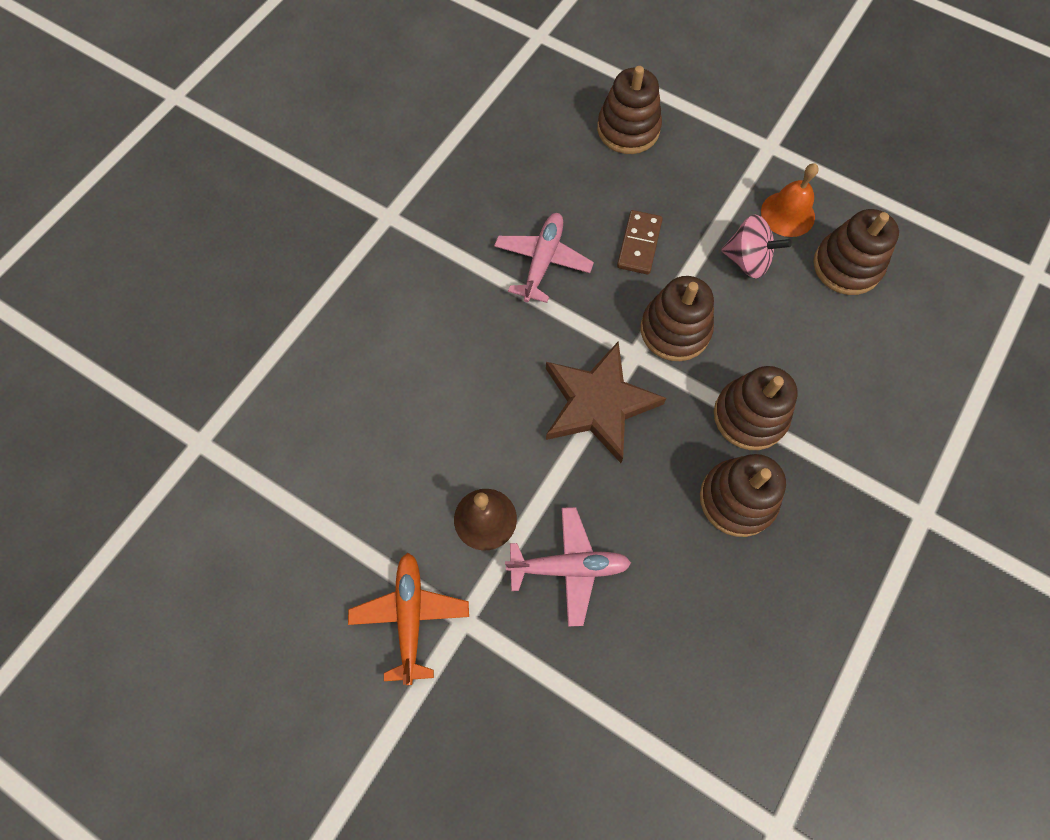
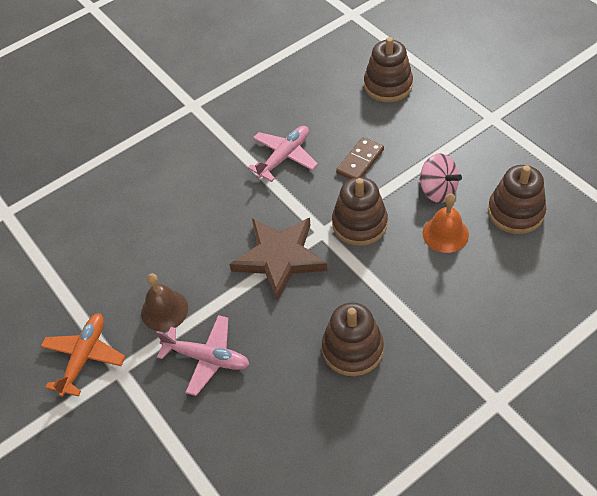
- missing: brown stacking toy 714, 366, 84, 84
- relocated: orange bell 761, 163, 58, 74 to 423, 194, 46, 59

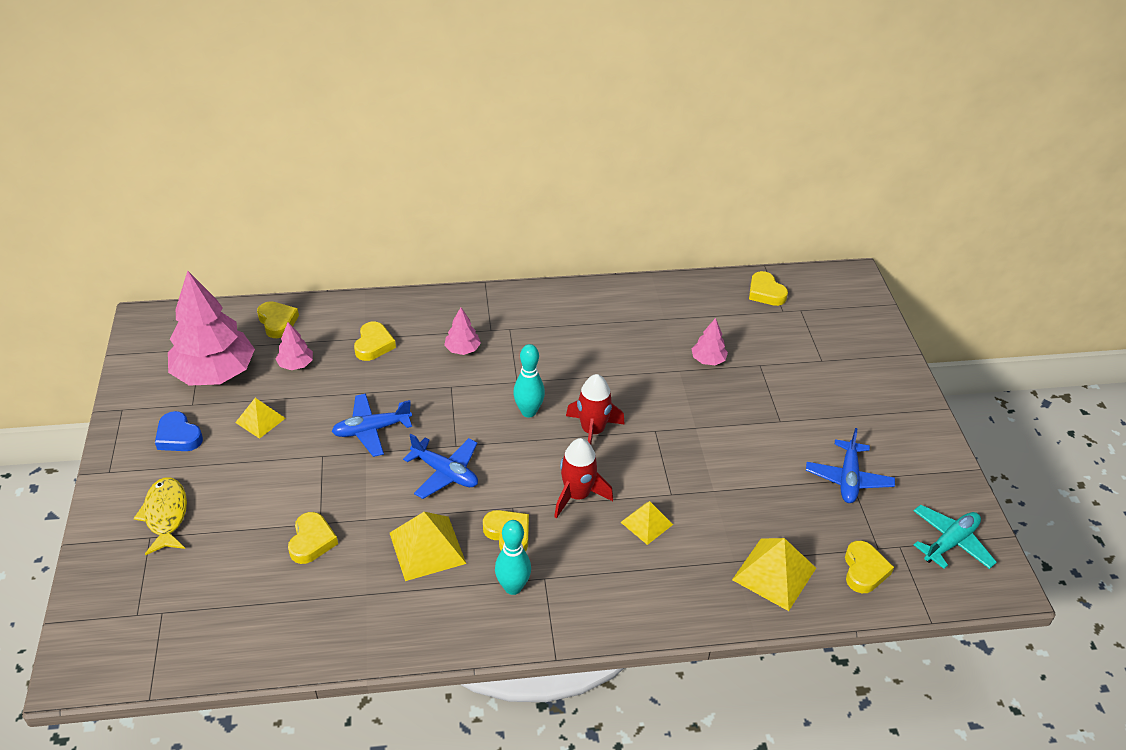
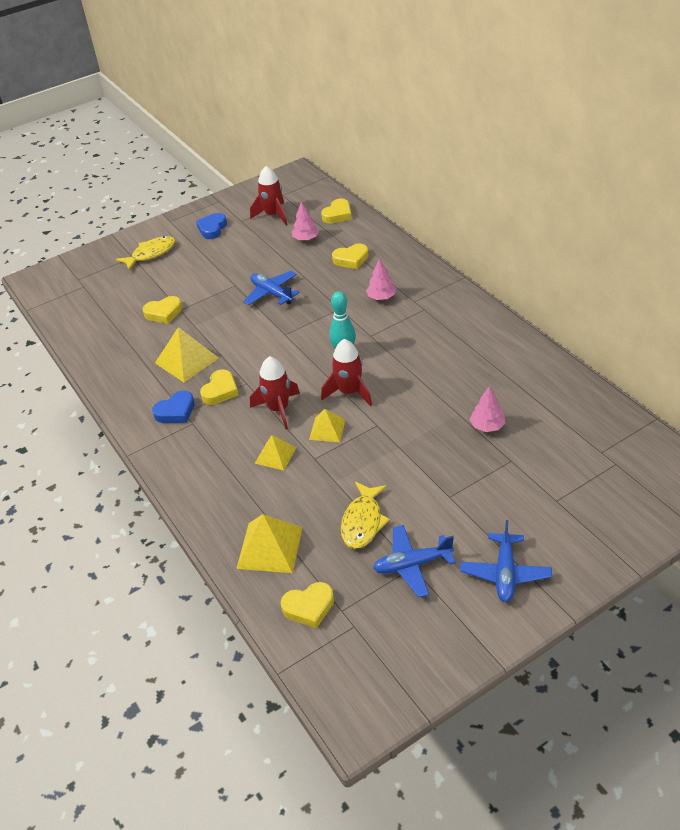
- missing: yellow heart 749, 271, 39, 35
- missing: turquoise plane 913, 505, 84, 64
- appeared: yellow fish 341, 482, 49, 67
- relocated: yellow pyramid 235, 398, 51, 41 to 309, 409, 37, 33
- relocated: blue plane 403, 434, 75, 65 to 460, 520, 92, 82
- exchanged: pink tree 168, 271, 87, 115 to red rocket 250, 166, 37, 59
- exchanged: turquoise bowling pin 495, 520, 36, 75 to blue heart 152, 391, 43, 32

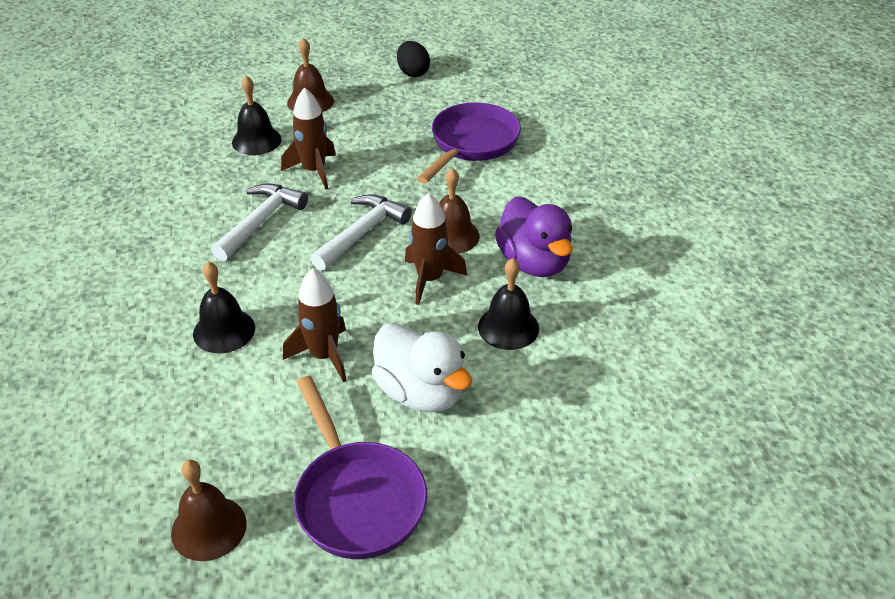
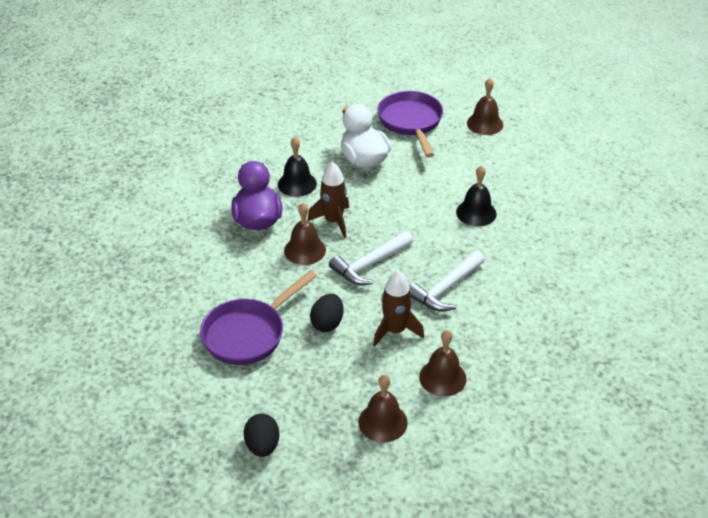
- missing: brown rocket 283, 268, 64, 114
- appeared: black egg 310, 294, 33, 38
- colour: black bell 232, 76, 50, 79 to brown bell 419, 330, 48, 66

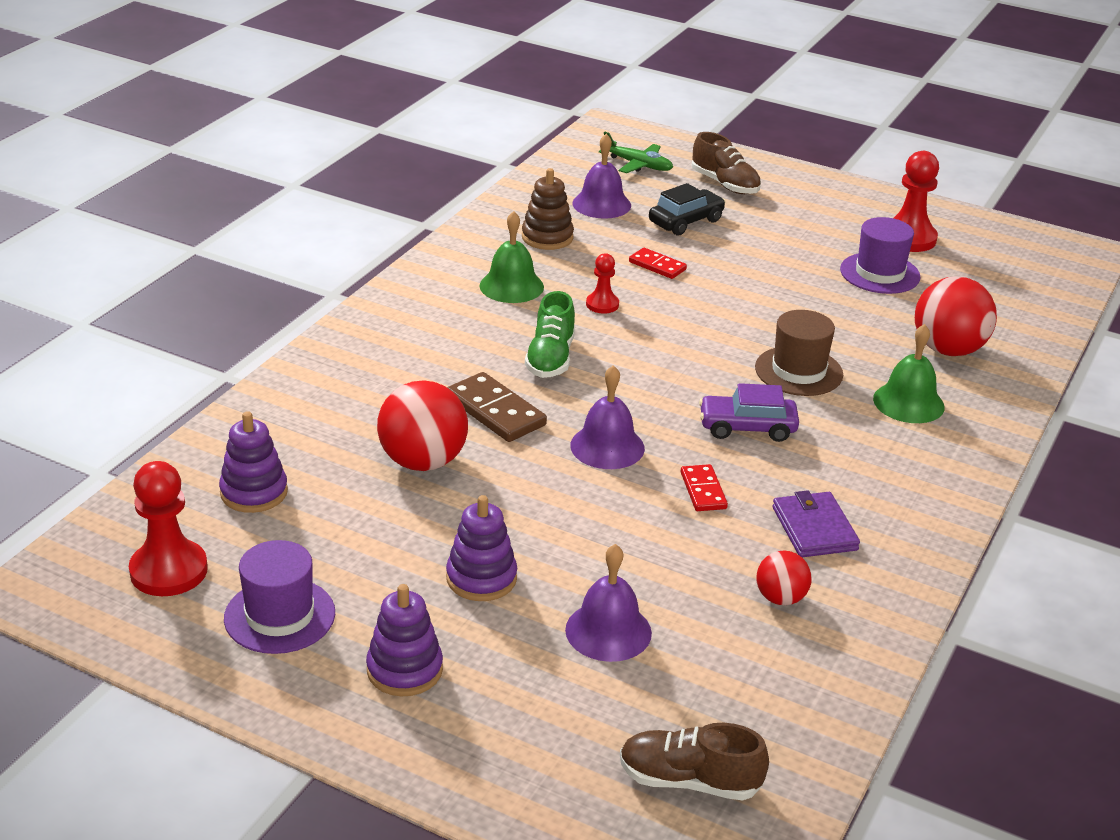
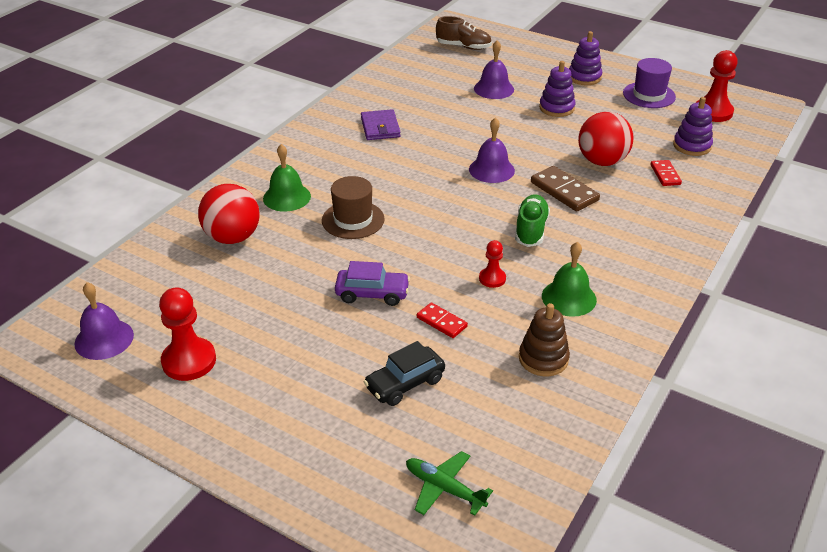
- missing: brown shoe 691, 132, 70, 62
- missing: red ball 756, 550, 56, 55
- missing: purple hat 840, 217, 81, 77
- relocated: purple bell 572, 134, 59, 85 to 74, 282, 60, 78
- relocated: red domino 681, 464, 47, 47 to 650, 160, 32, 26
- relocated: purple car 699, 383, 100, 59 to 335, 261, 75, 45

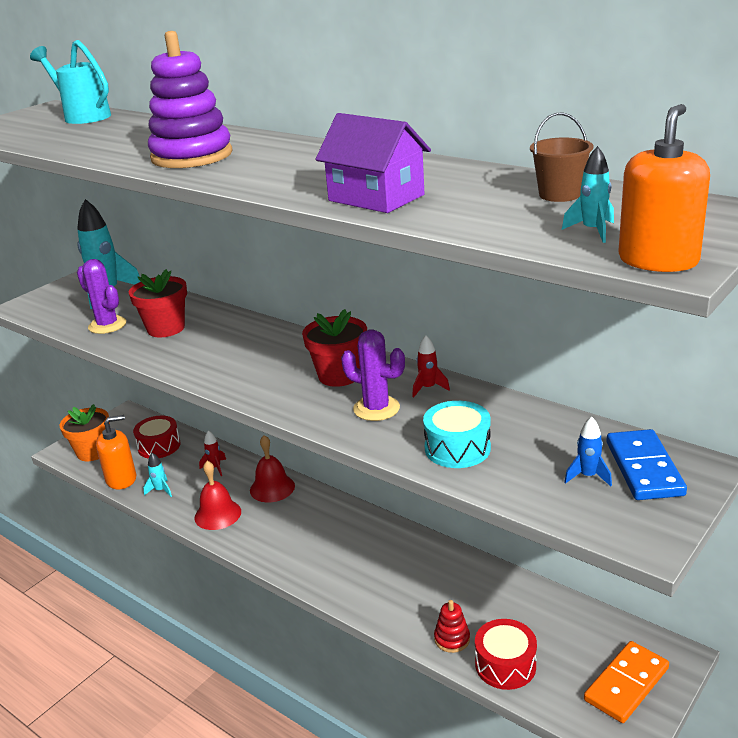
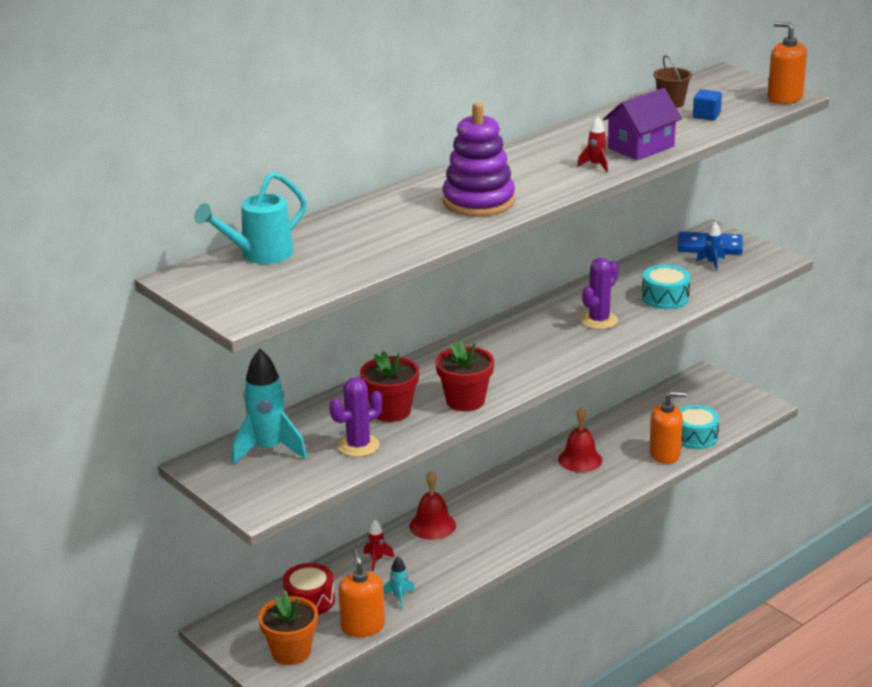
- missing: turquoise rocket 562, 146, 52, 97
- missing: orange domino 584, 641, 85, 82
- appeared: blue cube 693, 89, 29, 31
- relocated: red bell 195, 461, 46, 69 to 558, 407, 44, 65
- relocated: red flower pot 302, 309, 65, 78 to 436, 341, 58, 70
- relocated: red rocket 412, 335, 38, 62 to 577, 116, 31, 56
- exchanged: red stacking toy 434, 600, 36, 53 to orange soap dispenser 649, 391, 37, 73
- colour: red drum 475, 619, 62, 71 to turquoise drum 680, 405, 39, 44

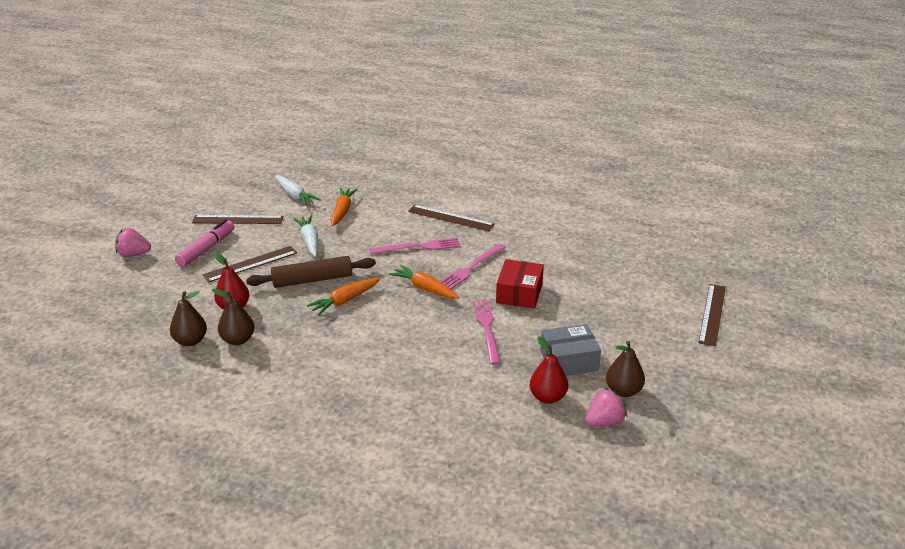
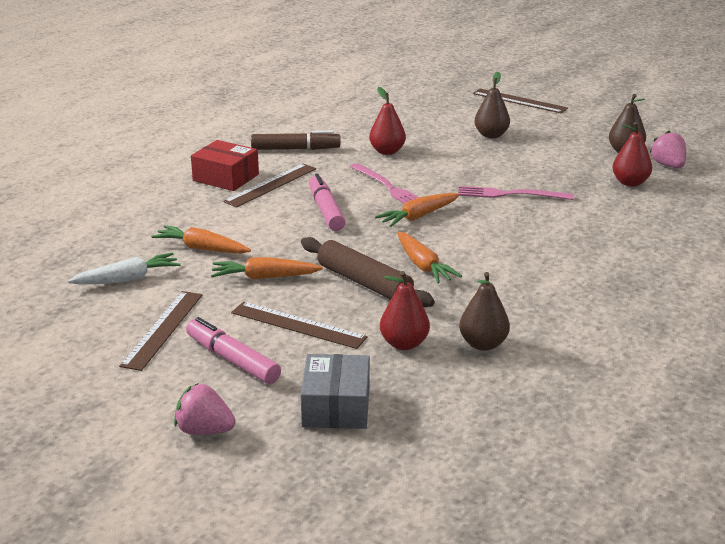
- appeared: brown marker 251, 130, 90, 20
- appeared: red pear 369, 87, 37, 68
- relocated: brown pear 170, 291, 37, 55 to 475, 72, 35, 66
- relocated: red box 496, 259, 48, 50 to 191, 140, 68, 51
- relocated: grey box 540, 324, 61, 52 to 301, 354, 69, 75
- exchanged: pink fork 369, 238, 92, 16 to pink marker 309, 173, 37, 58
- colour: white carrot 293, 216, 25, 41 to orange carrot 211, 257, 112, 23
- spun: pink strawberry 115, 228, 36, 29 = 174, 383, 62, 52 90 degrees clockwise
- spun: brown ruler 203, 246, 94, 37 = 231, 302, 137, 47 45 degrees counterclockwise
- spun: brown rolling pin 246, 256, 130, 32 = 301, 237, 134, 70 45 degrees counterclockwise

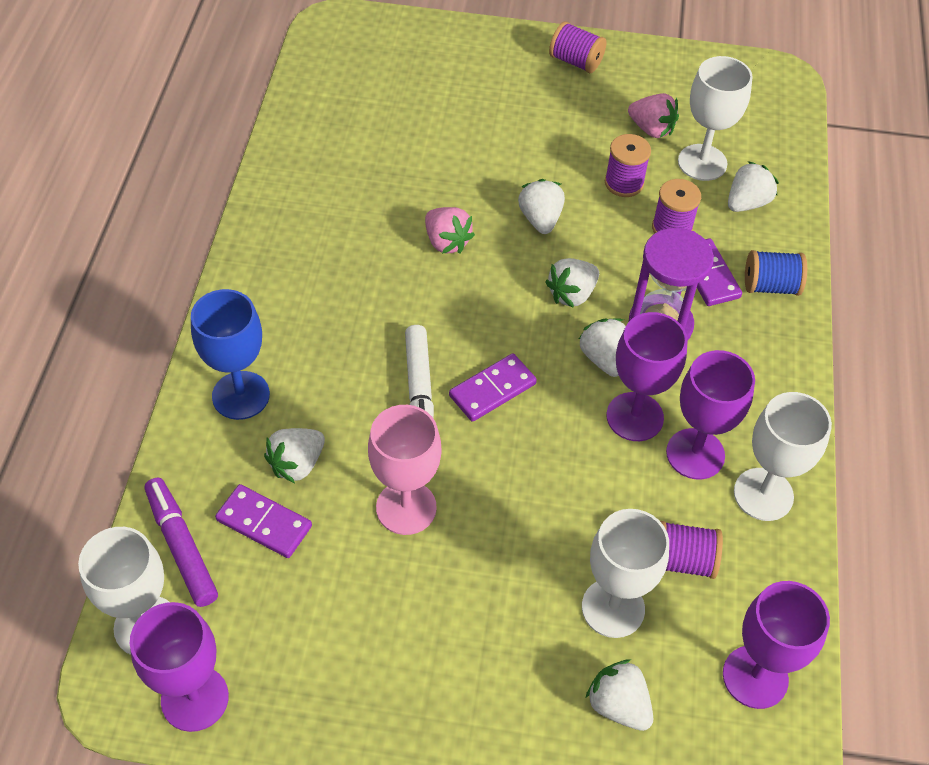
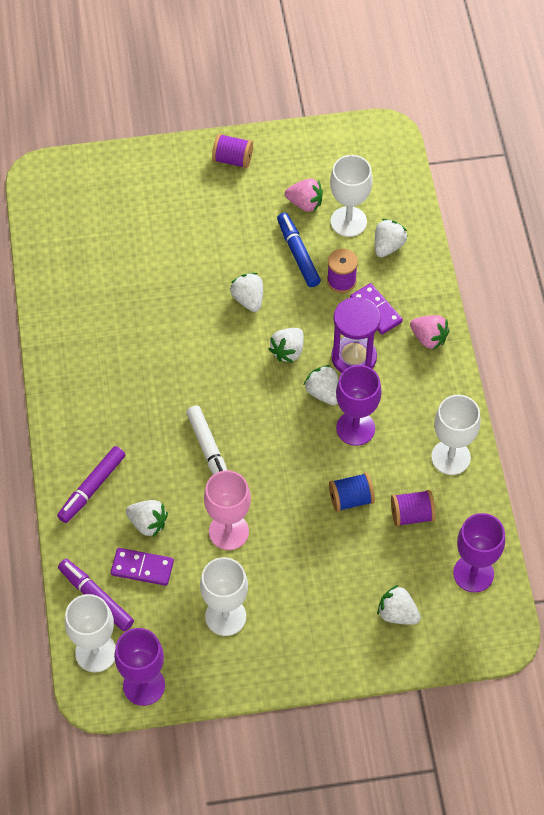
- missing: purple domino 449, 353, 88, 69
- missing: purple goblet 666, 350, 89, 130
- relocated: pink strawberry 425, 207, 50, 47 to 410, 315, 39, 35
- relocated: white goblet 582, 509, 87, 129 to 200, 557, 48, 79
- relocated: blue spool 745, 250, 62, 46 to 329, 473, 46, 39
- exchanged: blue goblet 191, 289, 79, 131 to purple marker 57, 446, 68, 77
- exchanged: purple spool 605, 134, 46, 63 to blue marker 277, 213, 44, 74
- spun: white strawberry 264, 428, 61, 55 = 126, 500, 42, 38 90 degrees counterclockwise

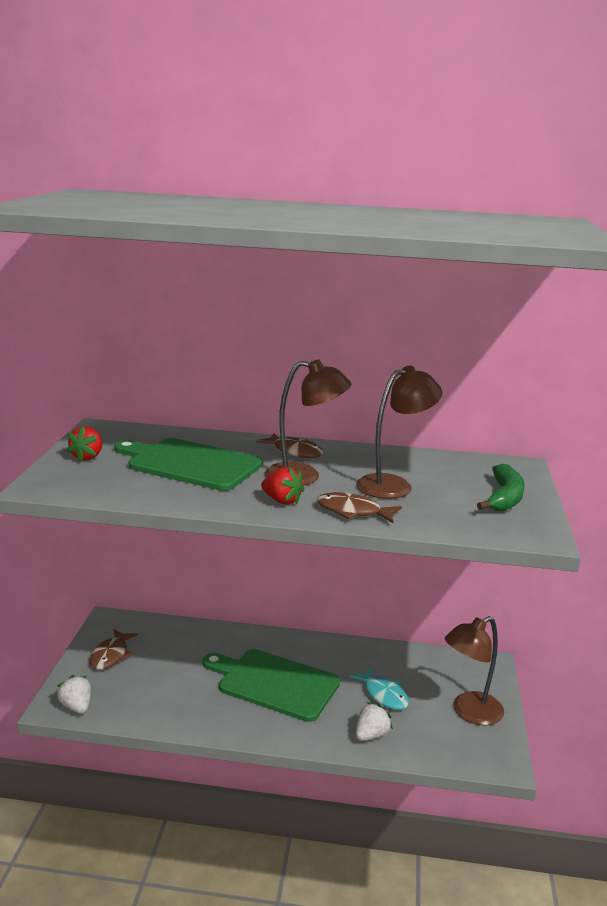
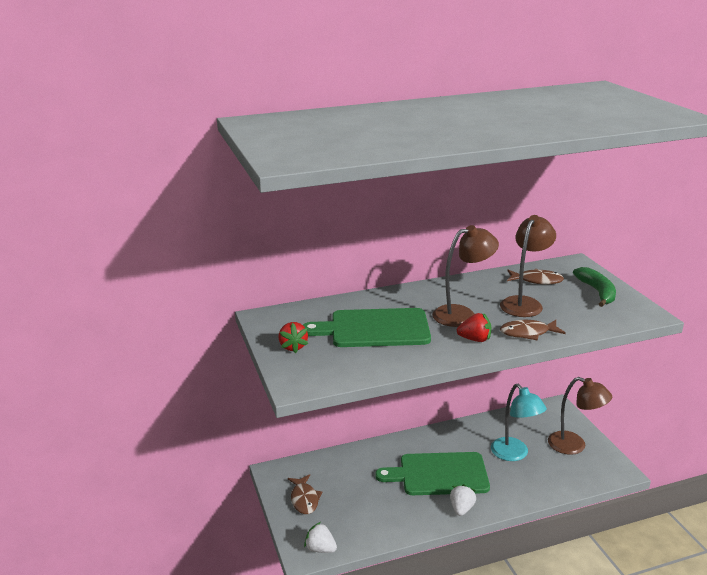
- relocated: brown fish 256, 433, 68, 25 to 507, 269, 57, 16
- relocated: white strawberry 356, 702, 37, 39 to 450, 484, 26, 32
- exchanged: turquoise fish 349, 667, 60, 43 to turquoise lamp 491, 384, 56, 77
- spun: brown lamp 445, 616, 59, 109 = 548, 377, 64, 78 90 degrees counterclockwise

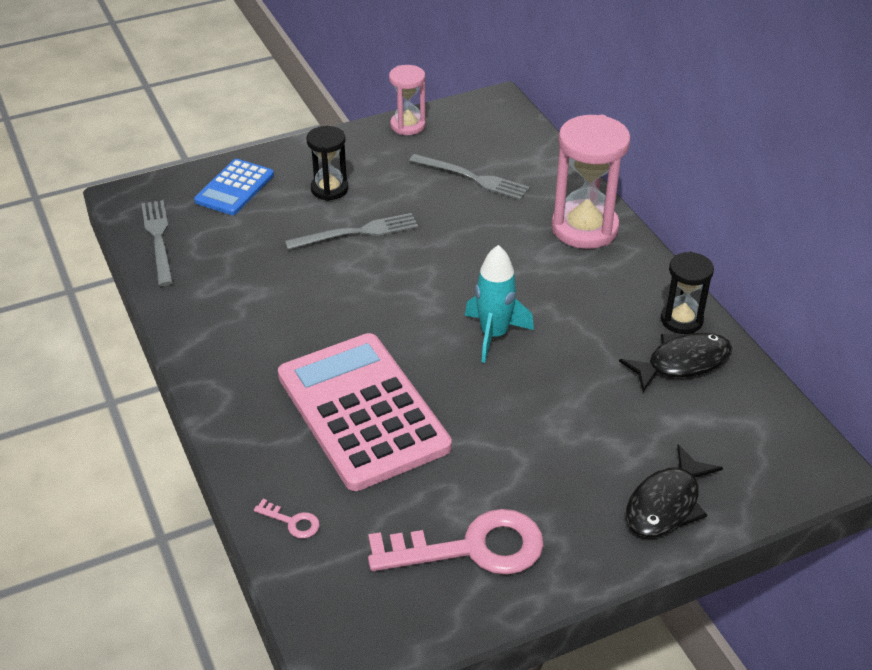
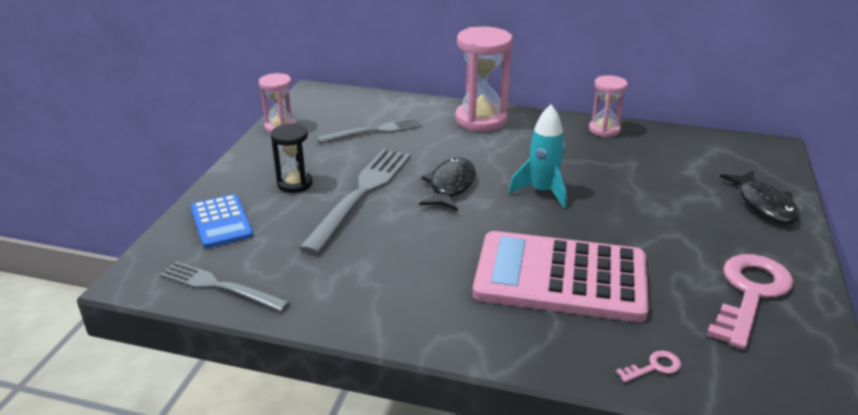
- relocated: black fish 619, 332, 113, 60 to 419, 158, 57, 53
- colour: black hourglass 661, 252, 53, 82 to pink hourglass 589, 75, 39, 62
- size: grey fork 285, 213, 133, 37 = 299, 149, 112, 105 x1.60

